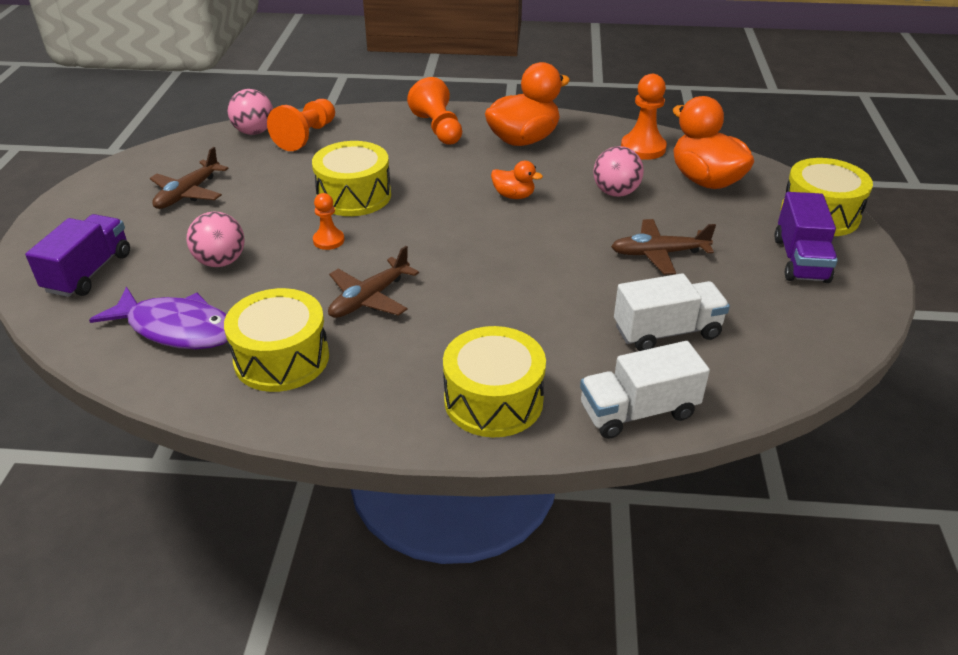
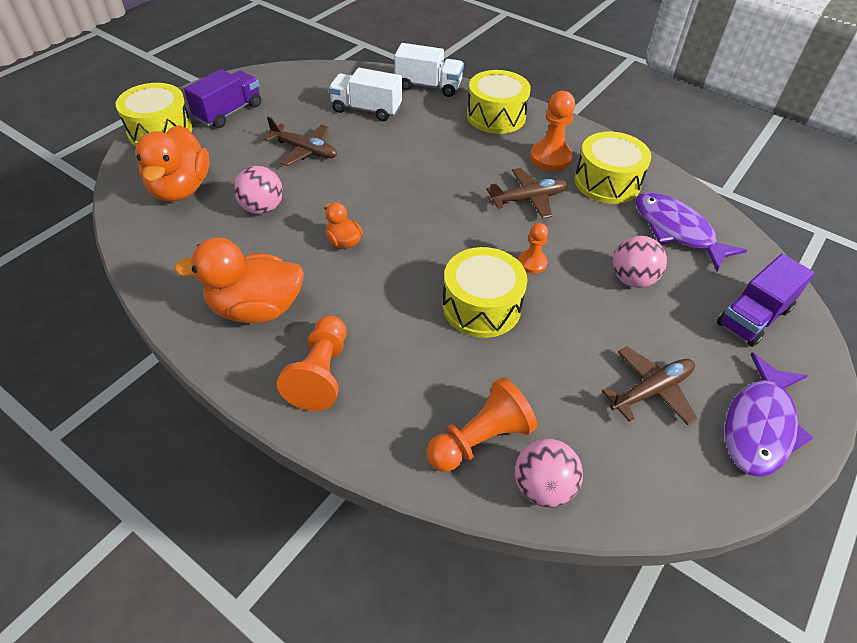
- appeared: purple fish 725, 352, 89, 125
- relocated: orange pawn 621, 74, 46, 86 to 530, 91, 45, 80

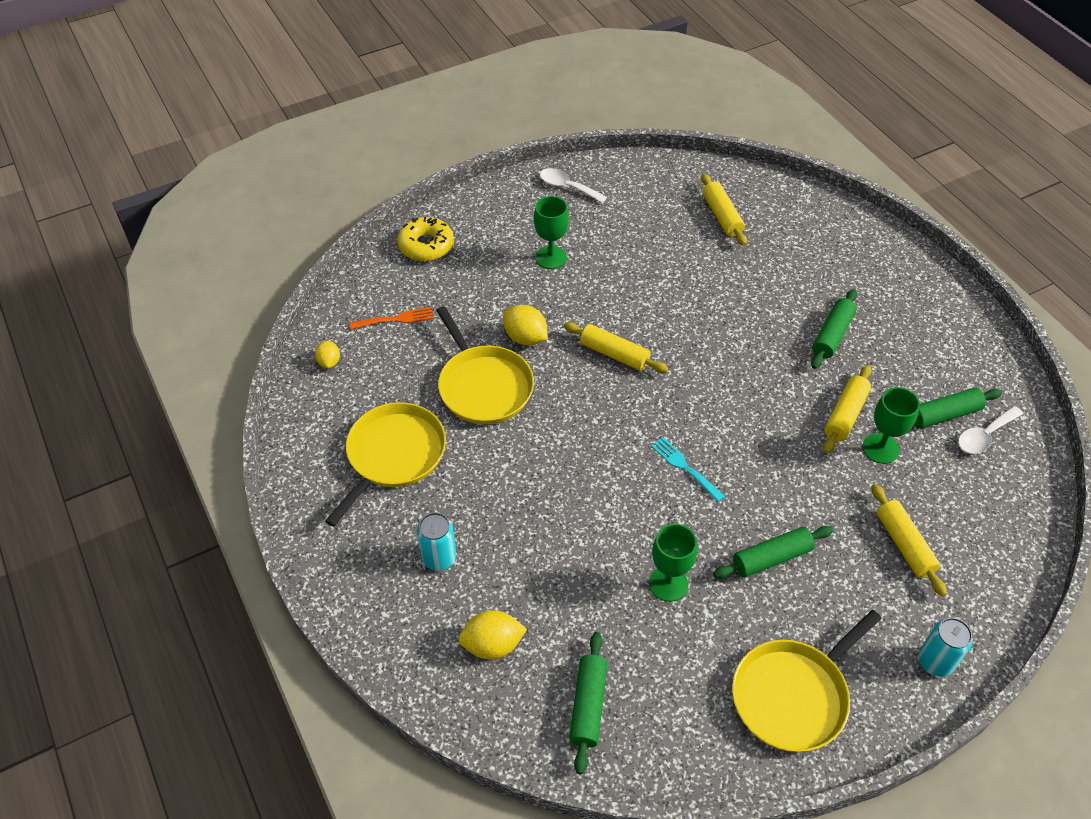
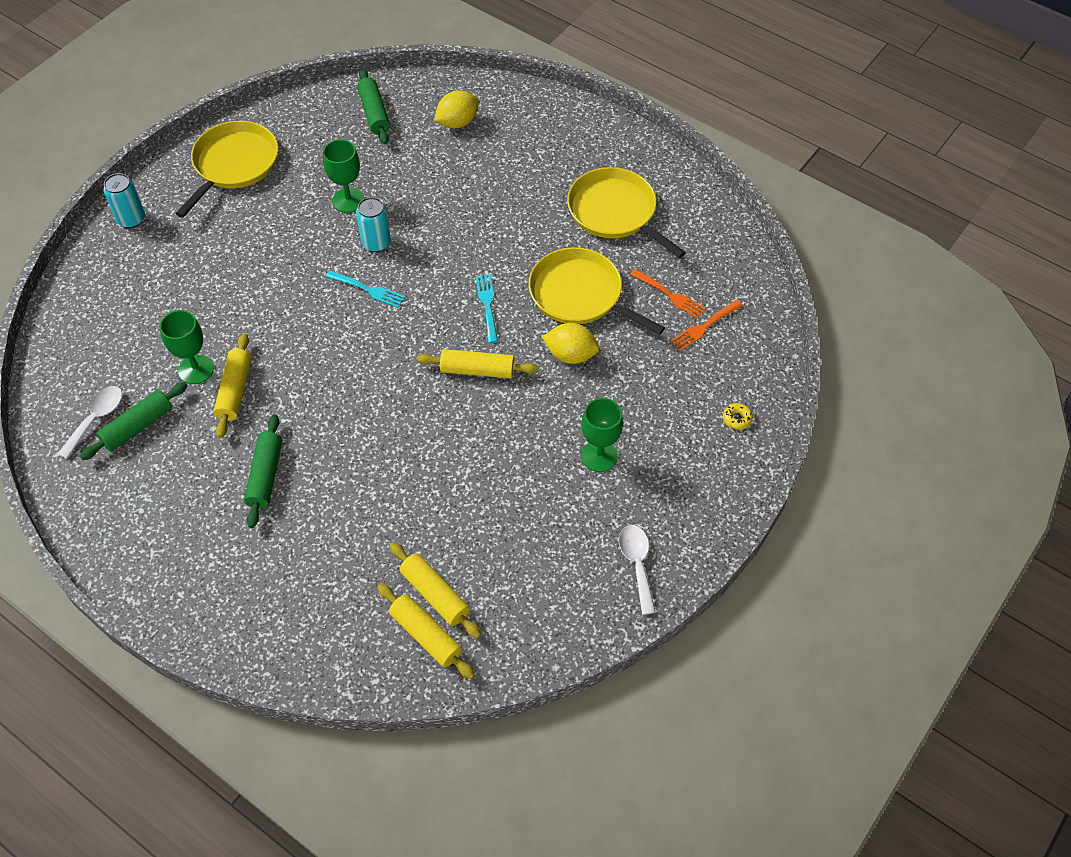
- missing: yellow lemon 315, 341, 25, 27
- missing: green rolling pin 713, 526, 120, 53
- appeared: turquoise fork 476, 274, 22, 69
- appeared: orange fork 630, 269, 76, 50
- relocated: turquoise can 417, 512, 39, 59 to 356, 197, 35, 55
- relocated: yellow rolling pin 871, 484, 76, 112 to 378, 583, 97, 96
- spun: yellow pan 325, 402, 121, 125 = 567, 167, 119, 91 135 degrees clockwise
- spun: white spoon 540, 168, 67, 36 = 619, 525, 37, 90 105 degrees counterclockwise
- size: yellow donut 397, 217, 57, 44 = 723, 403, 30, 27 x0.46

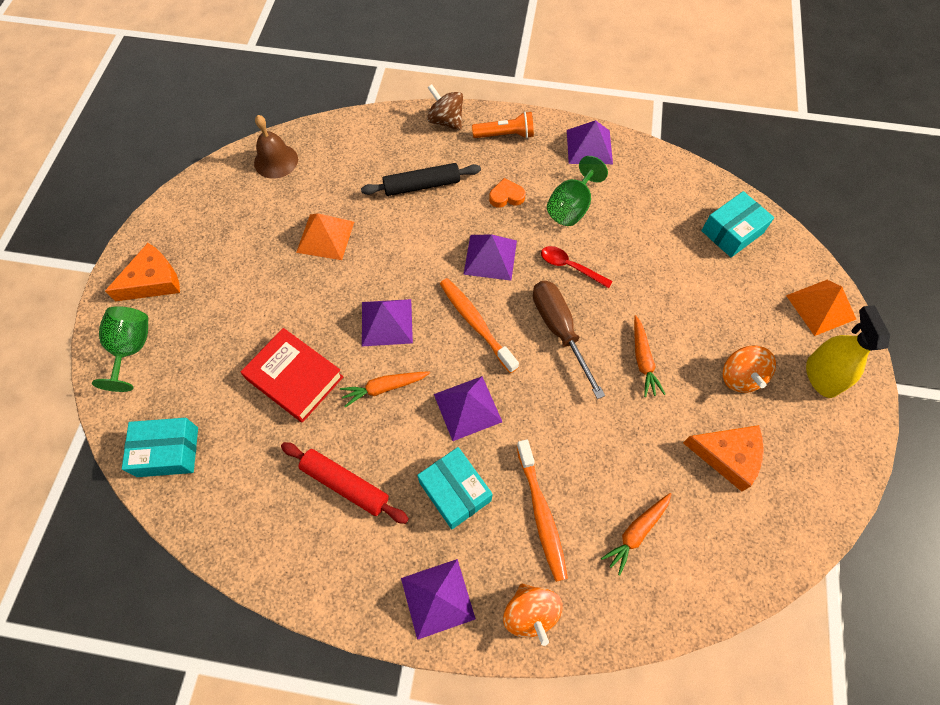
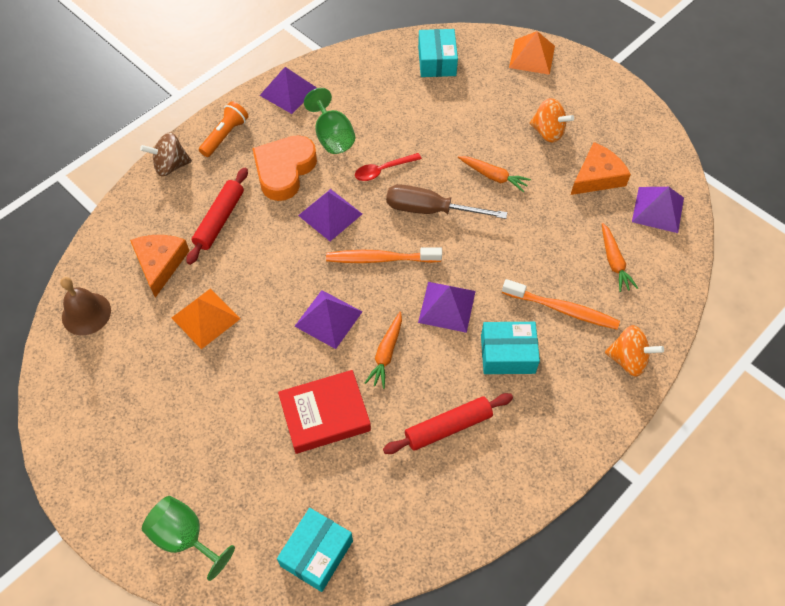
- missing: yellow spray bottle 806, 305, 84, 93
- relocated: orange cheese 105, 243, 75, 58 to 130, 235, 60, 63
- relocated: purple pyramid 401, 559, 75, 81 to 632, 187, 52, 46
- colour: black rolling pin 361, 163, 120, 33 to red rolling pin 186, 168, 62, 97
- size: orange heart 489, 178, 36, 30 = 252, 135, 65, 66 x2.08

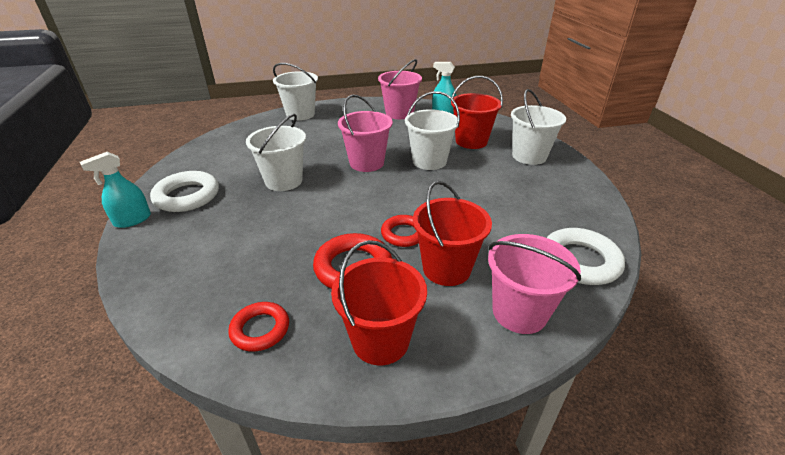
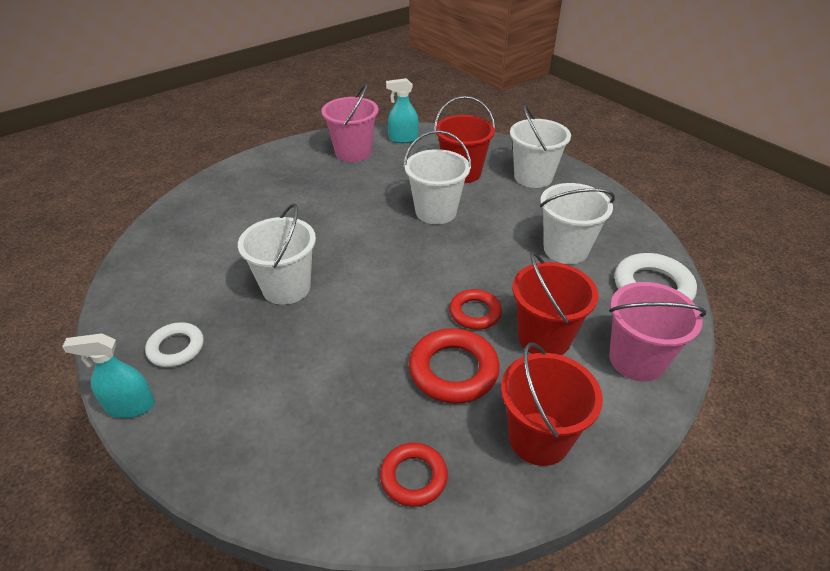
- missing: pink bucket 338, 95, 55, 77
- relocated: white bucket 273, 63, 45, 58 to 540, 183, 75, 81
- spun: turquoise spray bottle 80, 152, 71, 76 = 62, 333, 93, 85 60 degrees clockwise
- size: white ring 150, 171, 69, 41 = 145, 322, 59, 45 x0.64

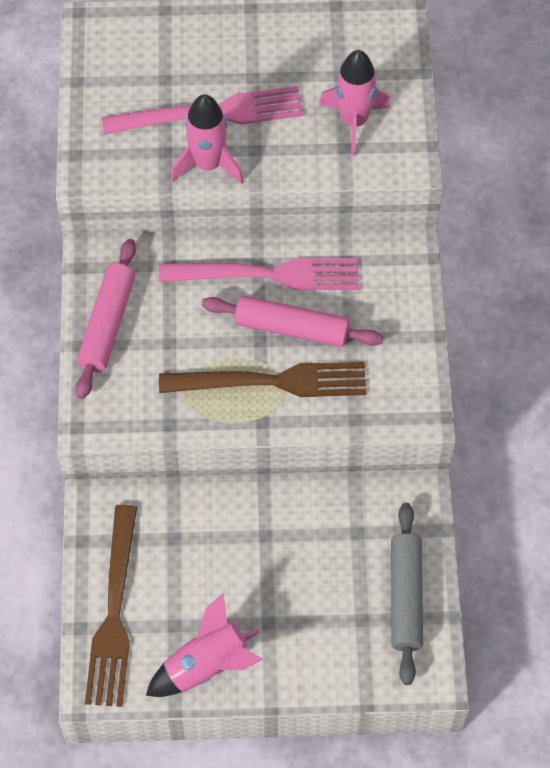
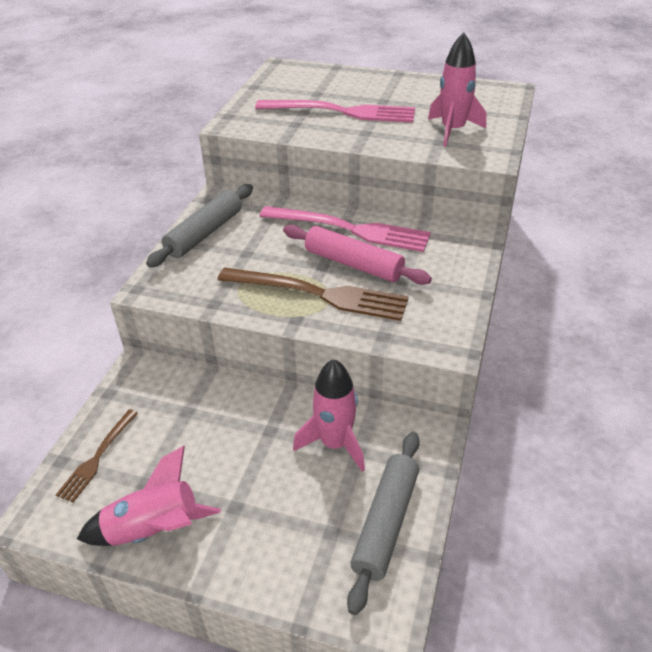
- relocated: pink rocket 171, 94, 73, 90 to 293, 359, 72, 113
- colour: pink rolling pin 76, 239, 60, 160 to grey rolling pin 146, 184, 107, 83
- size: brown fork 85, 505, 52, 202 = 56, 409, 82, 94 x0.54

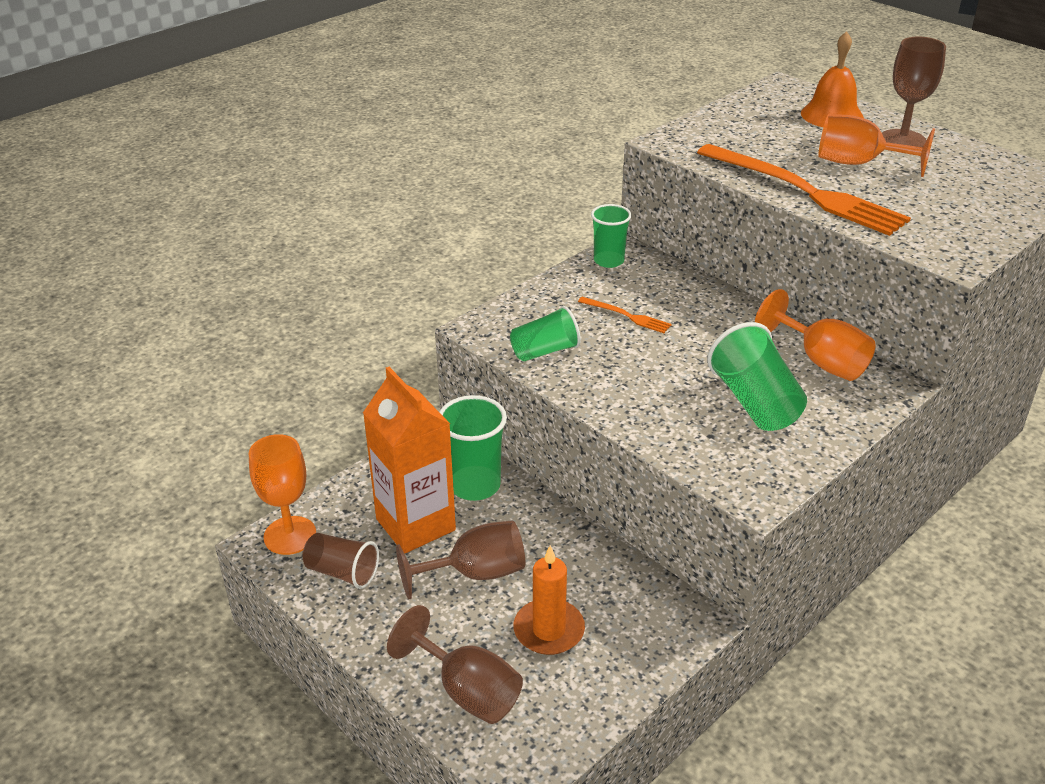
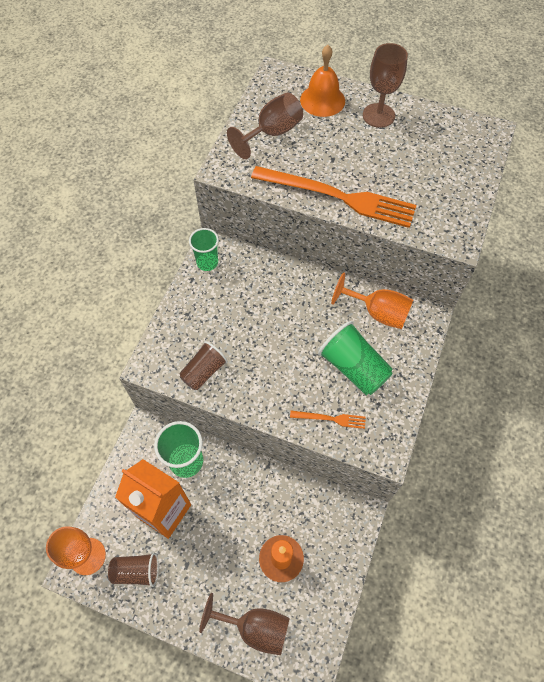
- missing: orange goblet 818, 114, 117, 63
- relocated: brown goblet 396, 520, 129, 80 to 227, 92, 76, 67
- relocated: orange fork 578, 297, 93, 36 to 290, 411, 76, 18
- colour: green cup 510, 306, 71, 56 to brown cup 179, 341, 49, 49

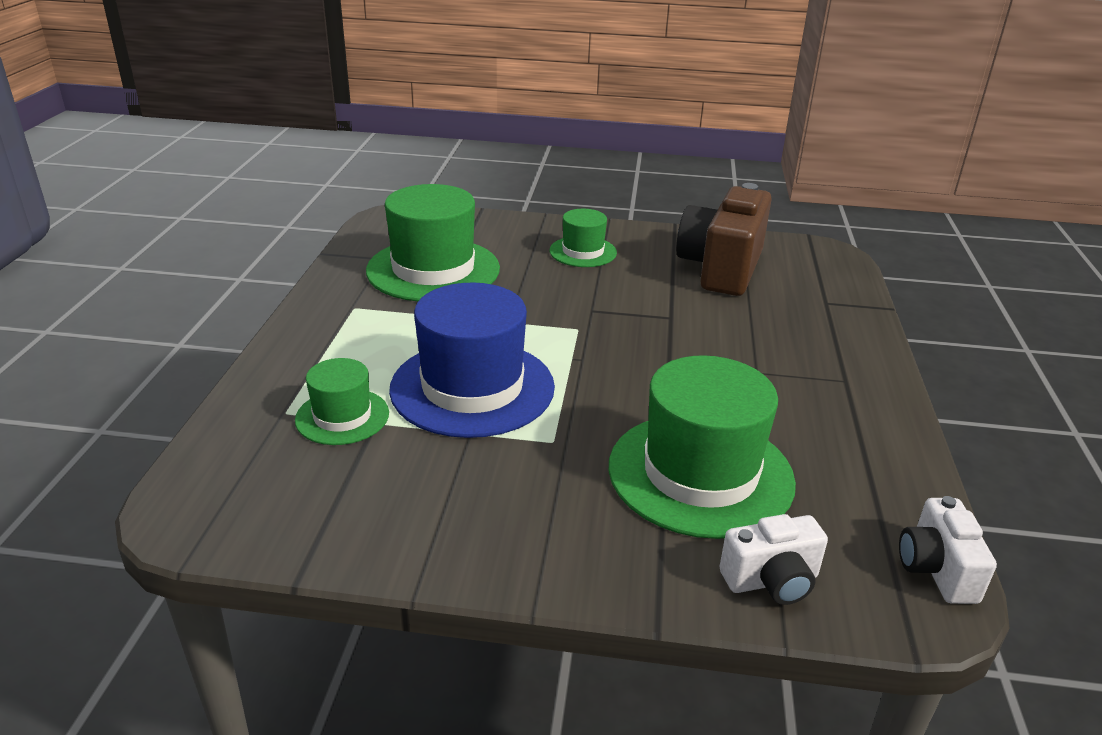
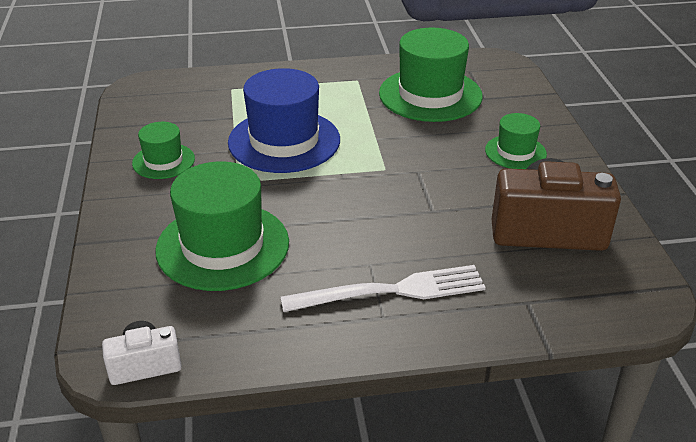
- missing: white camera 719, 514, 109, 91
- appeared: white fork 280, 265, 206, 47
- relocated: green hat 295, 358, 94, 87 to 132, 122, 63, 57

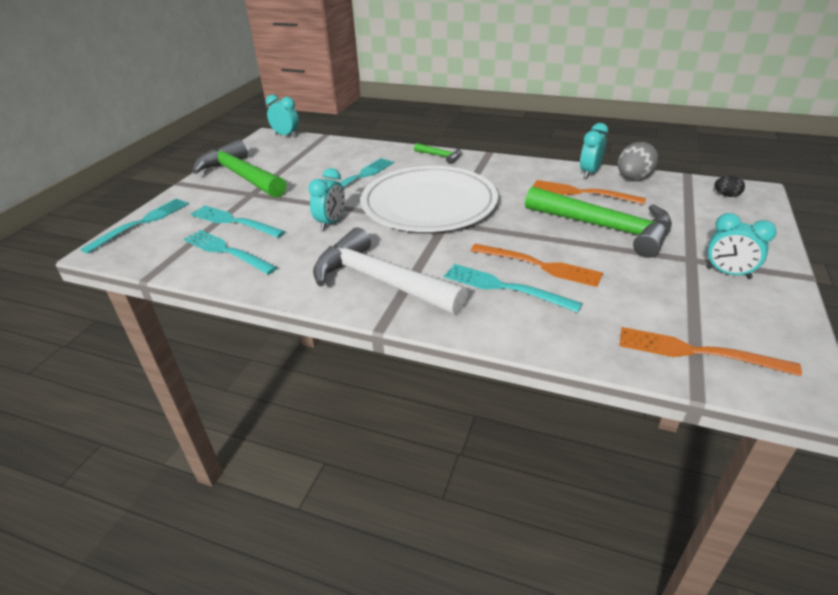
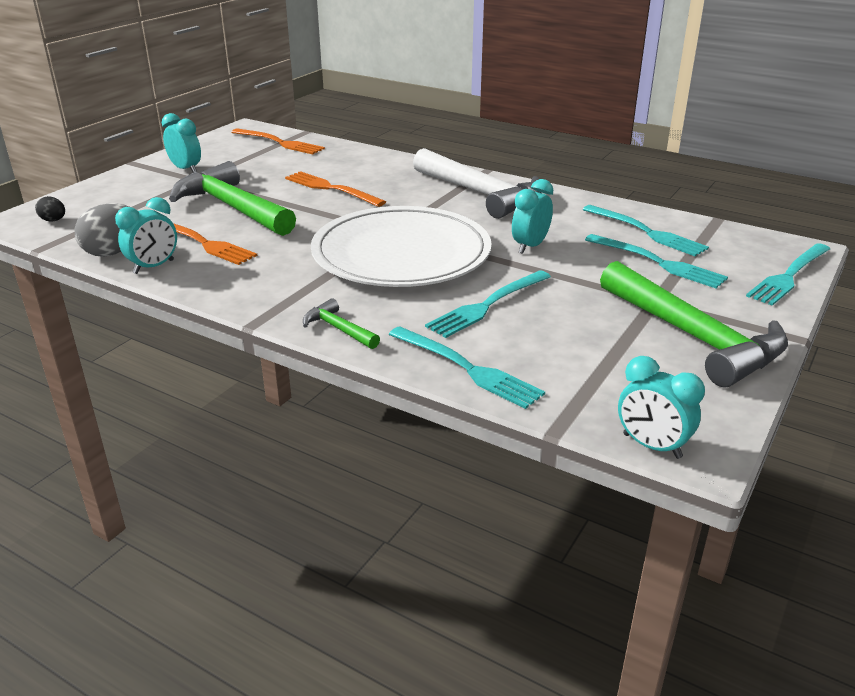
- relocated: turquoise fork 444, 264, 138, 49 to 388, 326, 157, 83

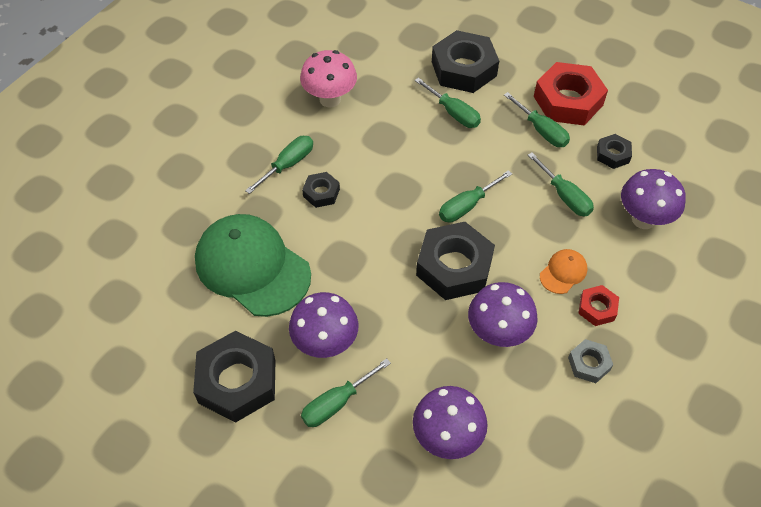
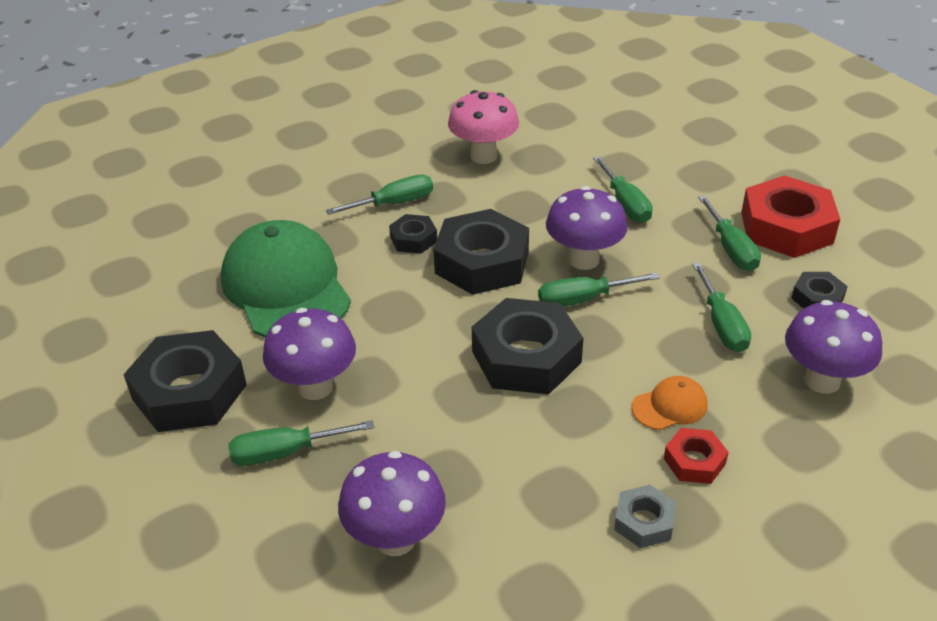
- relocated: black nut 432, 30, 67, 63 to 434, 209, 95, 86
- relocated: purple mushroom 468, 282, 70, 65 to 546, 186, 82, 84

